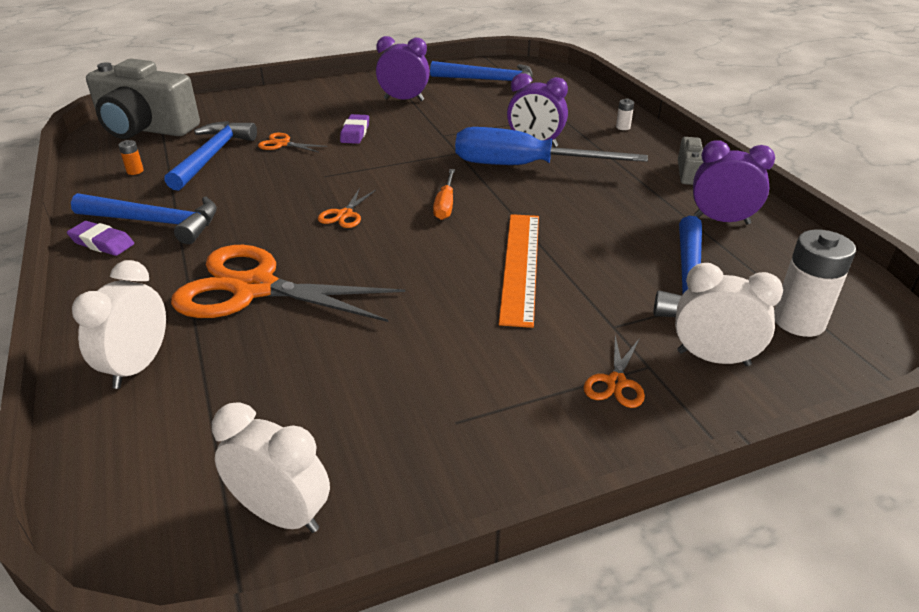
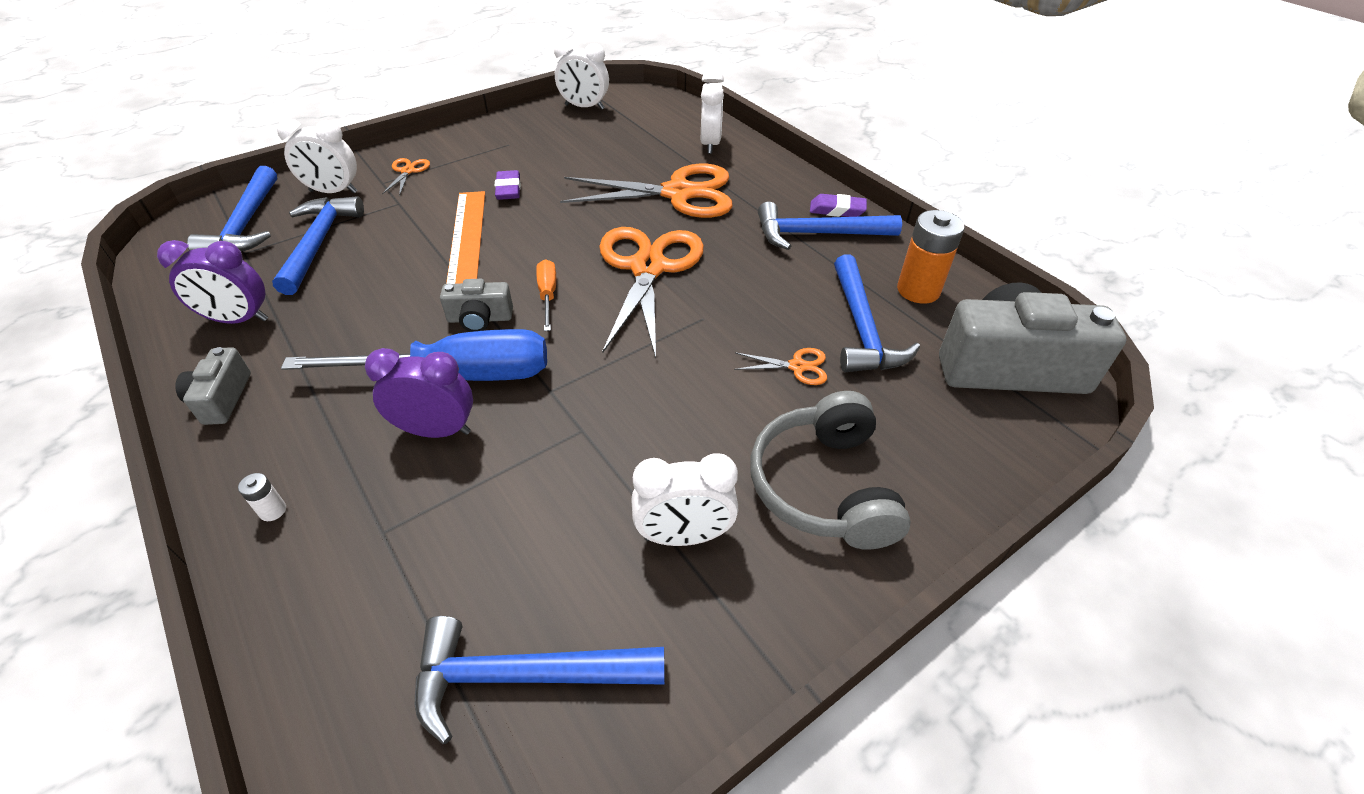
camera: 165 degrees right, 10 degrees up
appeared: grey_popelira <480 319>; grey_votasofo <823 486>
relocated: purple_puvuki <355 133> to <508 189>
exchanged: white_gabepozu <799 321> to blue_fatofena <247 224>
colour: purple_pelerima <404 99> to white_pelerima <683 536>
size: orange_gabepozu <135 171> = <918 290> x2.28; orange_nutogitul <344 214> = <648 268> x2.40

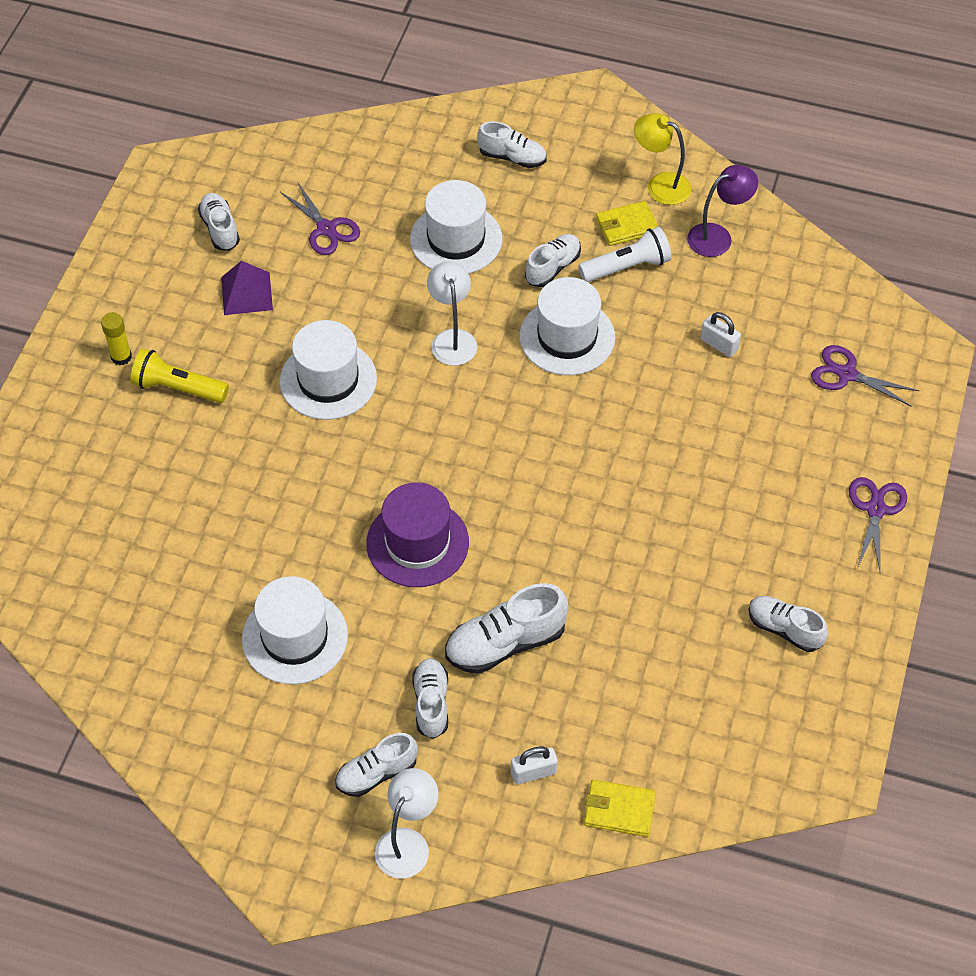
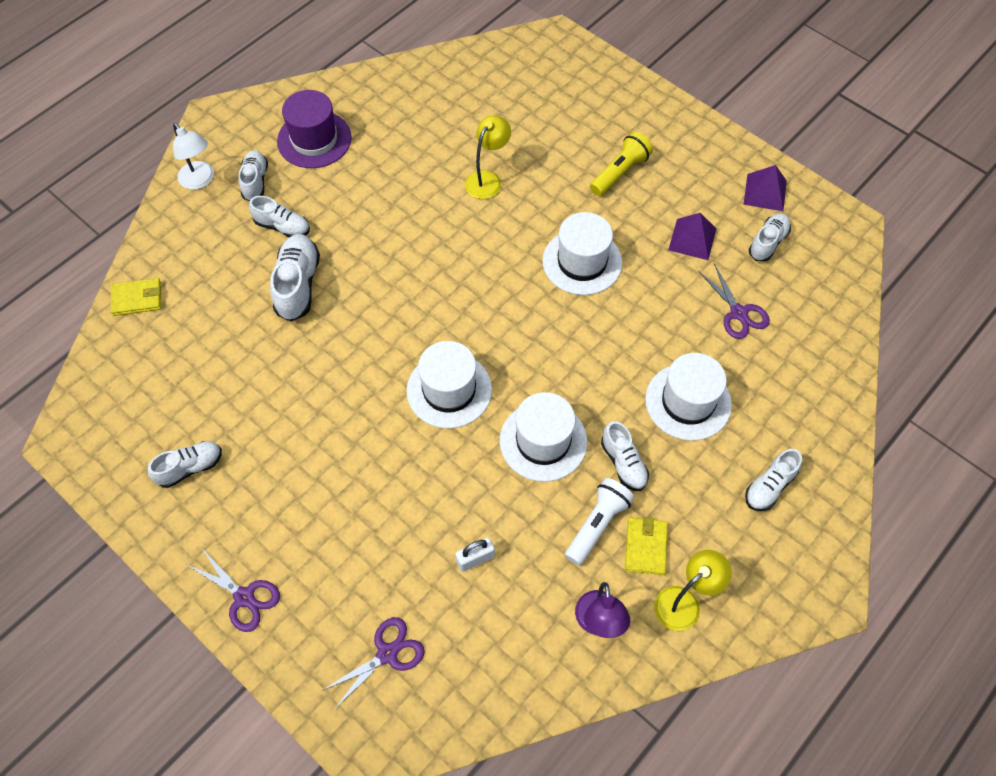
camera: 115 degrees right, 5 degrees up
missing: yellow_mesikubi <121 357>; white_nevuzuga <452 339>; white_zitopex <533 772>
appeared: yellow_nevuzuga <487 179>; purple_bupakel <765 192>
relocated: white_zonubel <295 637> to <449 390>; purple_zonubel <417 543> to <314 139>
spun: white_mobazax <220 229> = <768 243> 60 degrees counterclockwise; purple_nutogitul <326 229> = <738 313> 105 degrees counterclockwise; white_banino <627 267> = <597 524> 150 degrees counterclockwise; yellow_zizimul <619 810> = <137 298> 45 degrees clockwise

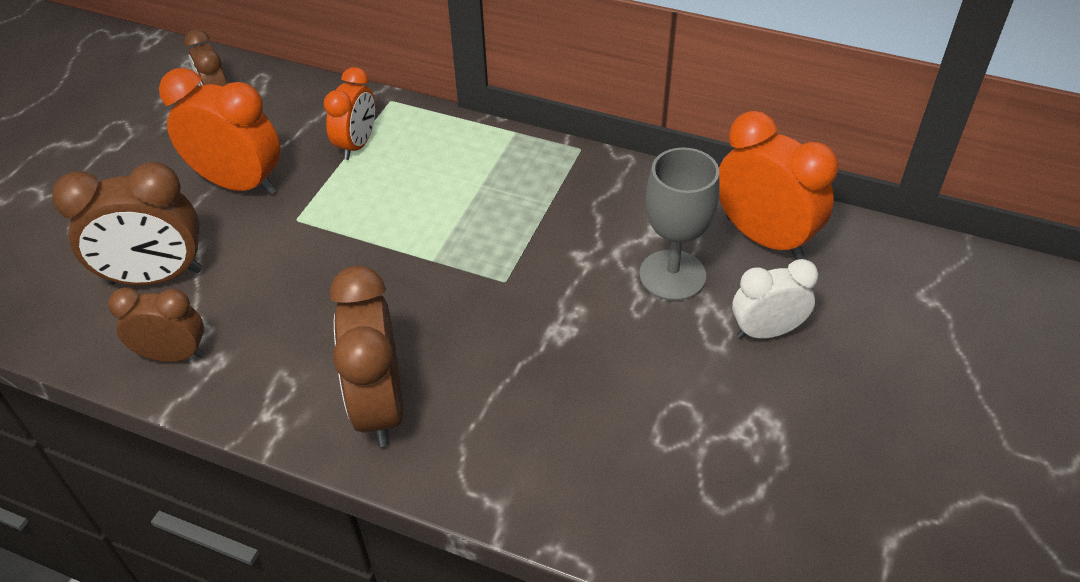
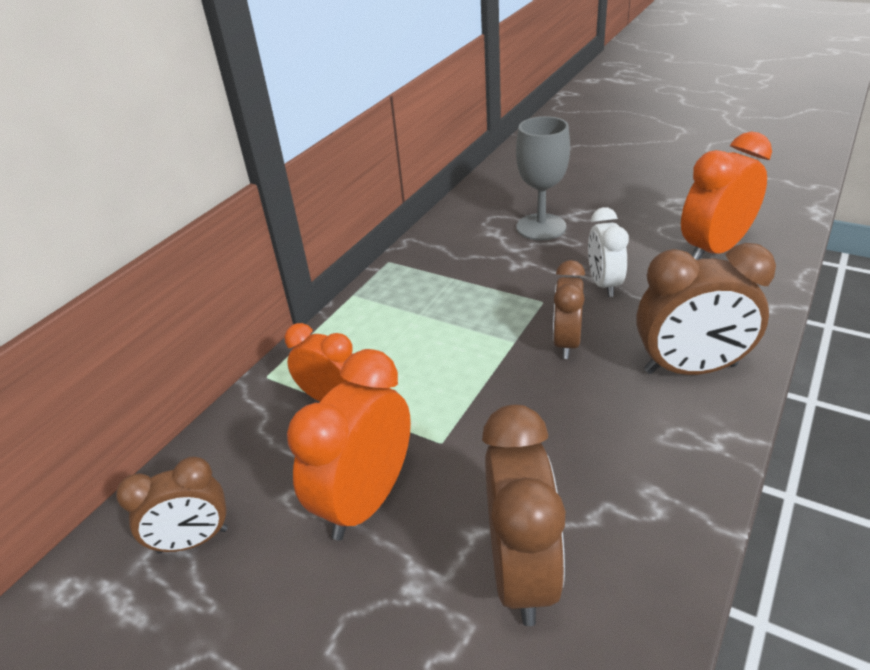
camera: 80 degrees left, 10 degrees down
relocated: brown_pelerima <173 355> to <566 343>; orange_pelerima <763 237> to <714 250>; white_pelerima <766 331> to <604 284>

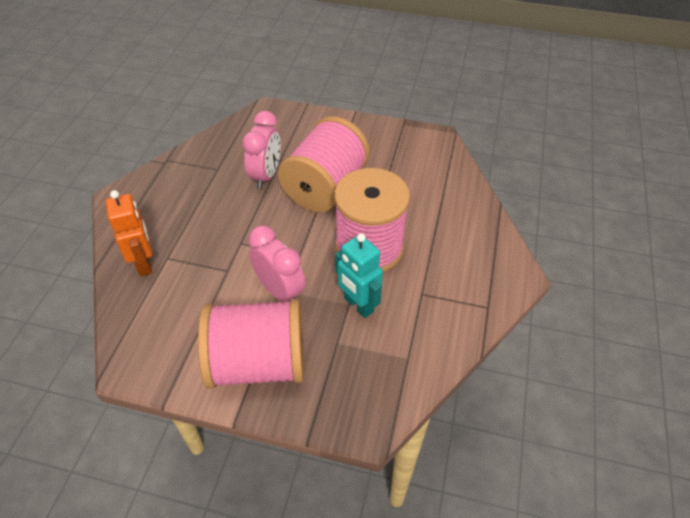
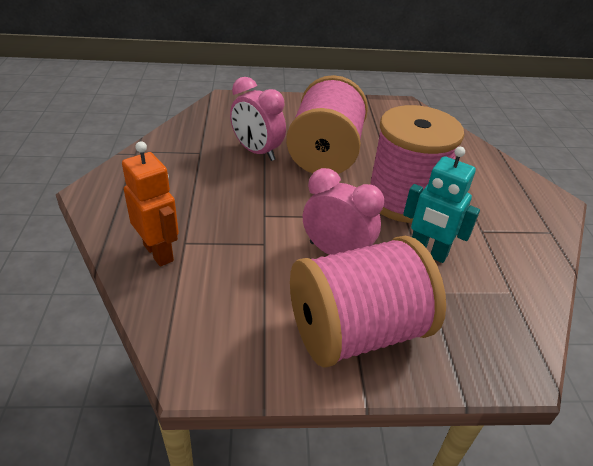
camera: 20 degrees left, 10 degrees down
spun: pink_pelerima <266 175> = <257 152> 135 degrees clockwise

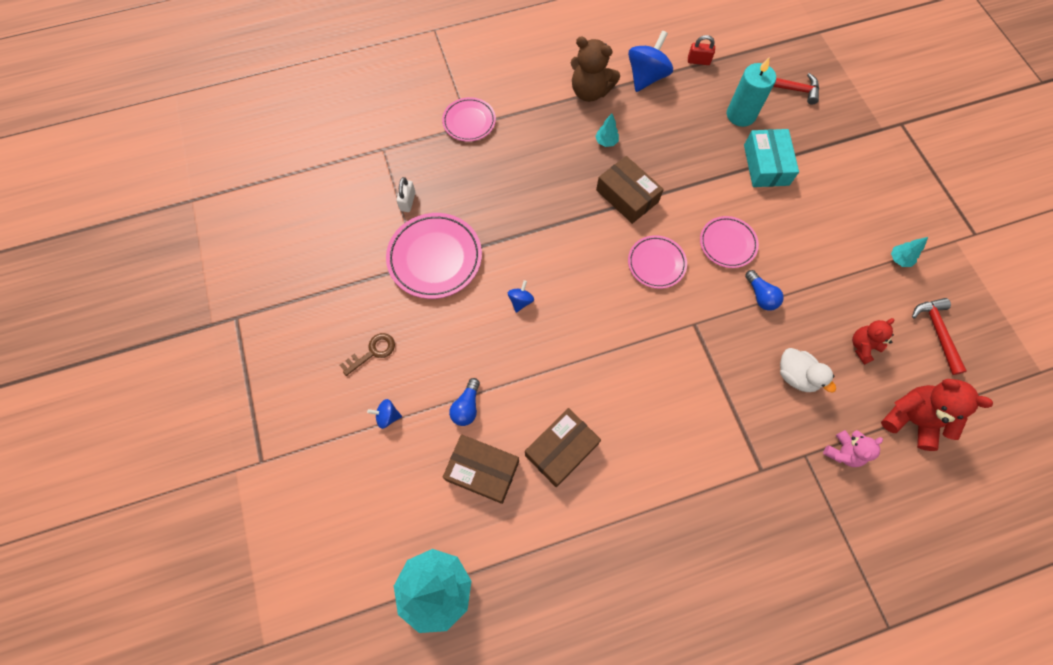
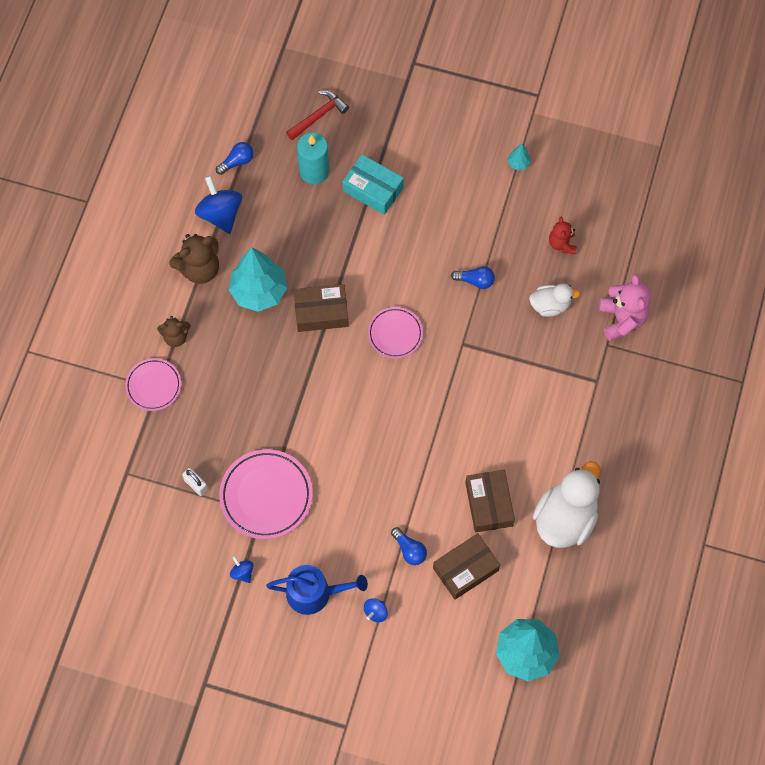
camera: 55 degrees left, 0 degrees up
missing: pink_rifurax <727 244>; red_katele <911 419>; red_fatofena <937 332>
appeared: brown_katele <176 337>; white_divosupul <565 518>
relocated: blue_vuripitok <520 301> to <242 572>
exchanged: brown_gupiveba <372 352> to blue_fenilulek <314 593>; red_zitopex <698 61> to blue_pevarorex <237 162>
size: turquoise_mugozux <606 142> = <259 291> x2.42; pink_katele <842 452> = <622 319> x1.63

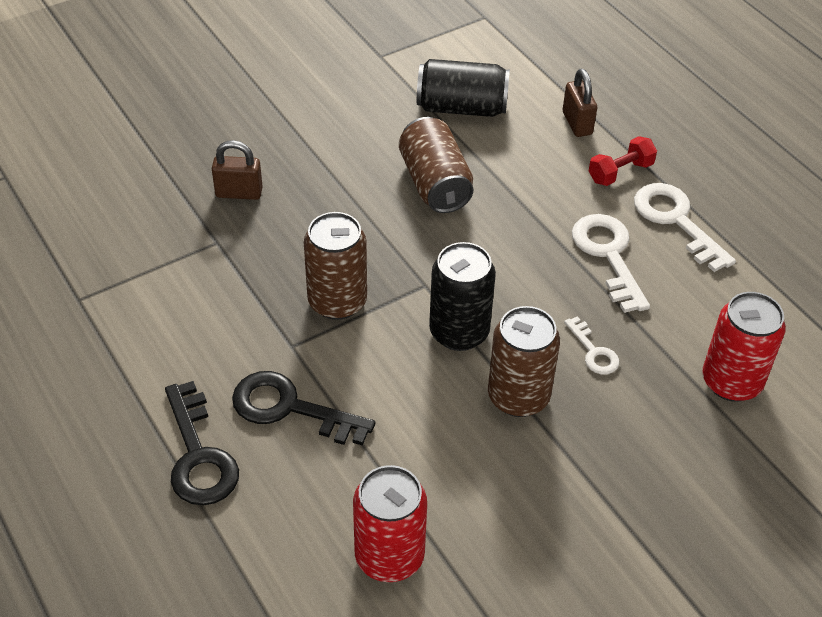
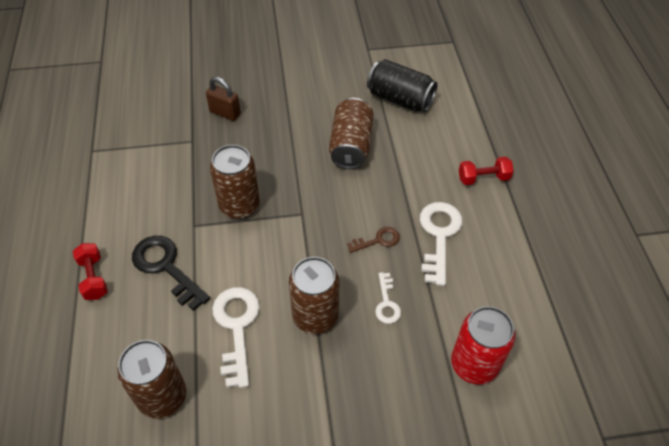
camera: 25 degrees right, 5 degrees up
missing: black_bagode <459 332>; brown_zitopex <577 123>
appeared: brown_gupiveba <378 240>
relocated: white_gupiveba <676 221> to <236 327>
exchanged: black_gupiveba <199 455> to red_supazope <93 278>
colour: red_bagode <389 556> to brown_bagode <162 396>

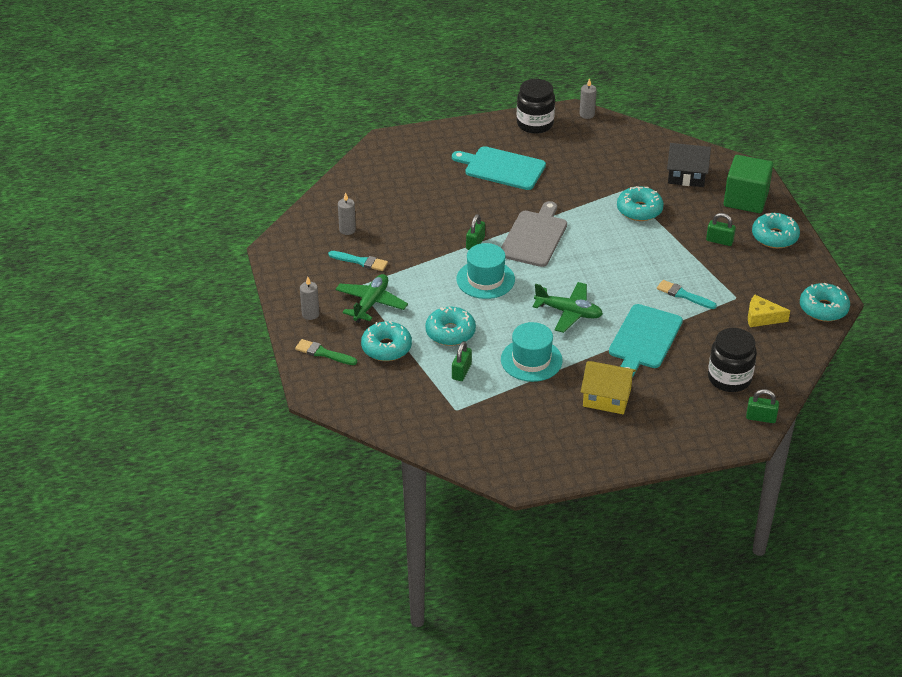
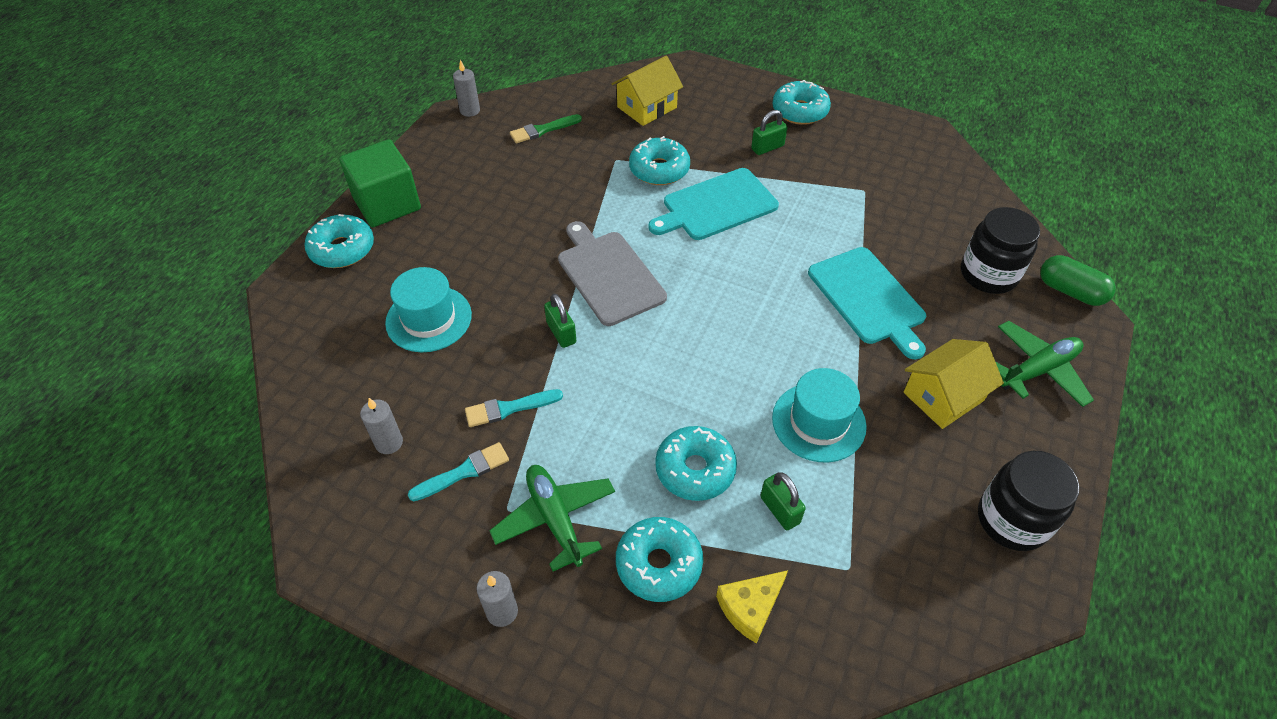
camera: 50 degrees left, 10 degrees up
relocated: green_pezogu <323 353> to <543 130>; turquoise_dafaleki <502 168> to <716 206>; turquoise_zonubel <485 279> to <429 319>; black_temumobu <535 124> to <1012 520>; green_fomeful <569 312> to <1038 370>; turquoise_pezogu <684 295> to <509 408>; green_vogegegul <746 199> to <387 204>; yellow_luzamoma <762 317> to <750 608>; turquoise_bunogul <823 308> to <342 249>
exchanged: green_zitopex <761 418> to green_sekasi <1070 291>
colour: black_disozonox <686 176> to yellow_disozonox <647 107>

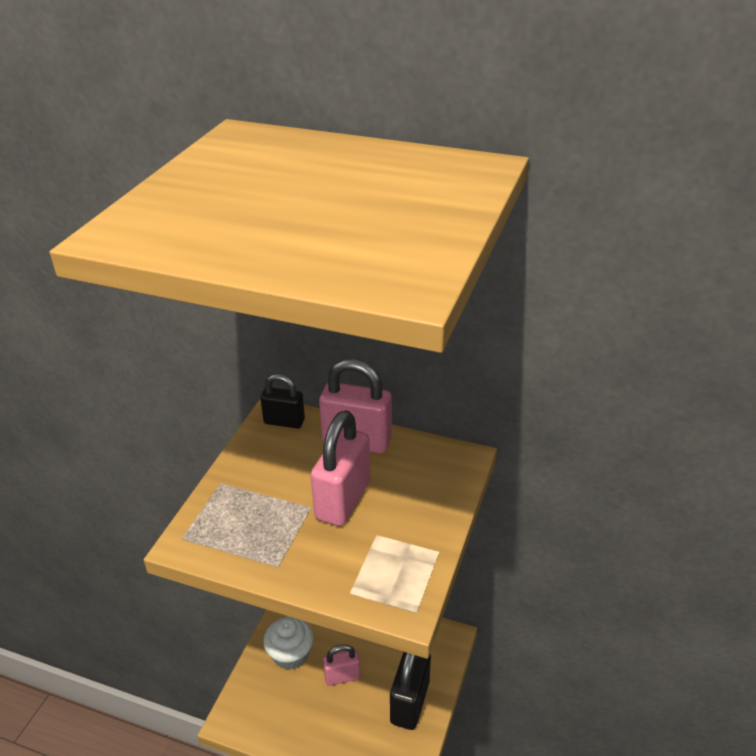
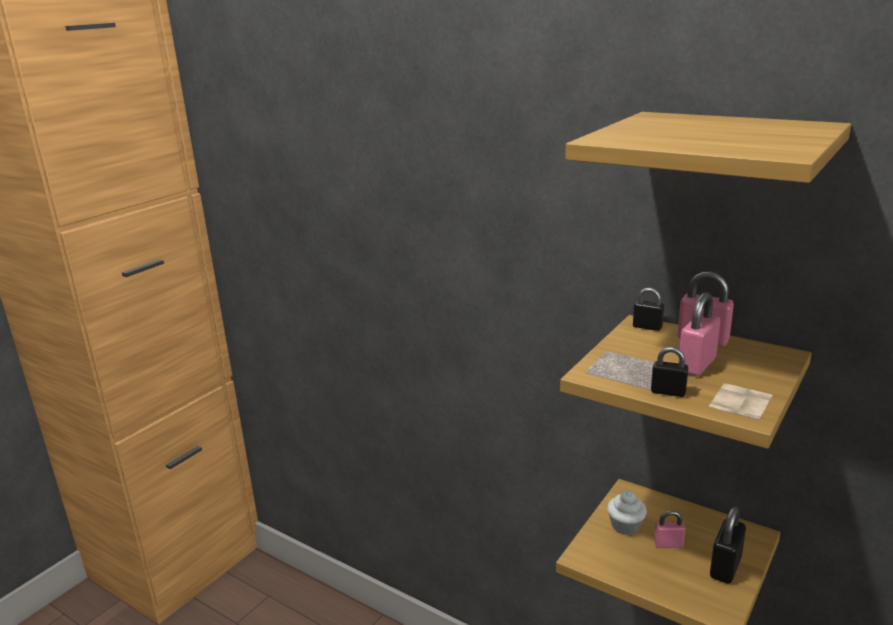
camera: 15 degrees right, 15 degrees down
appeared: black_zitopex <668 392>

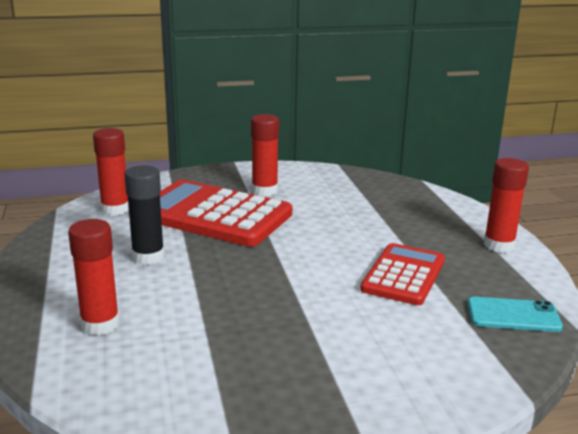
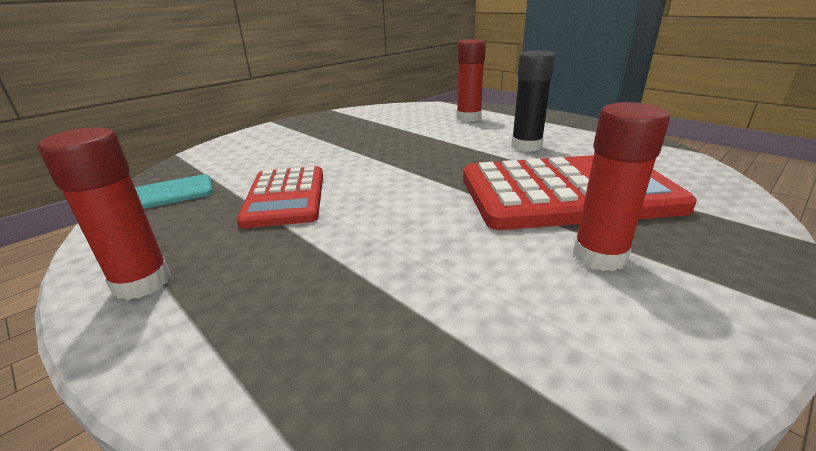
camera: 150 degrees right, 5 degrees up
missing: red_mesikubi <115 209>

